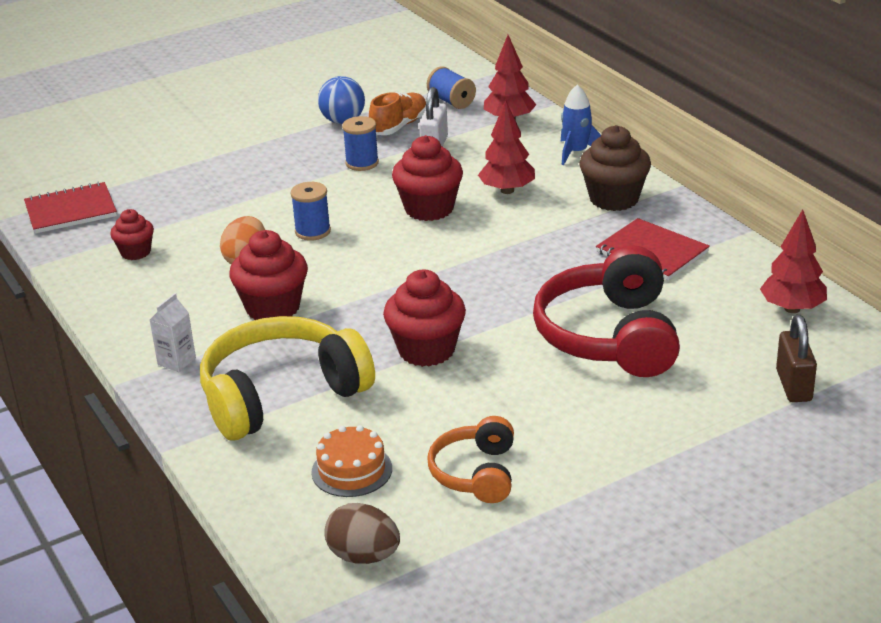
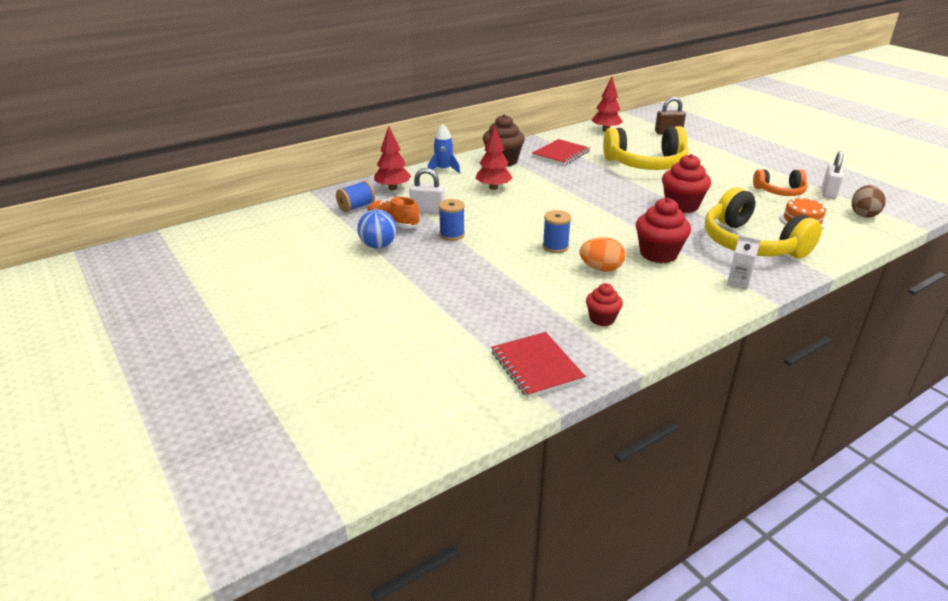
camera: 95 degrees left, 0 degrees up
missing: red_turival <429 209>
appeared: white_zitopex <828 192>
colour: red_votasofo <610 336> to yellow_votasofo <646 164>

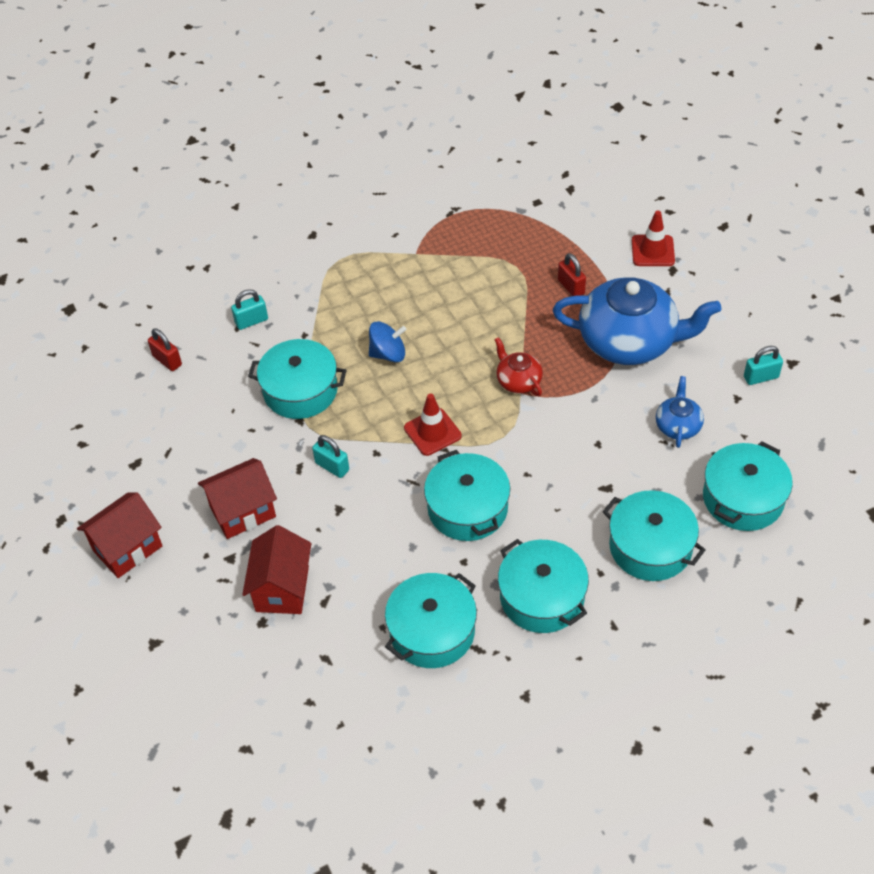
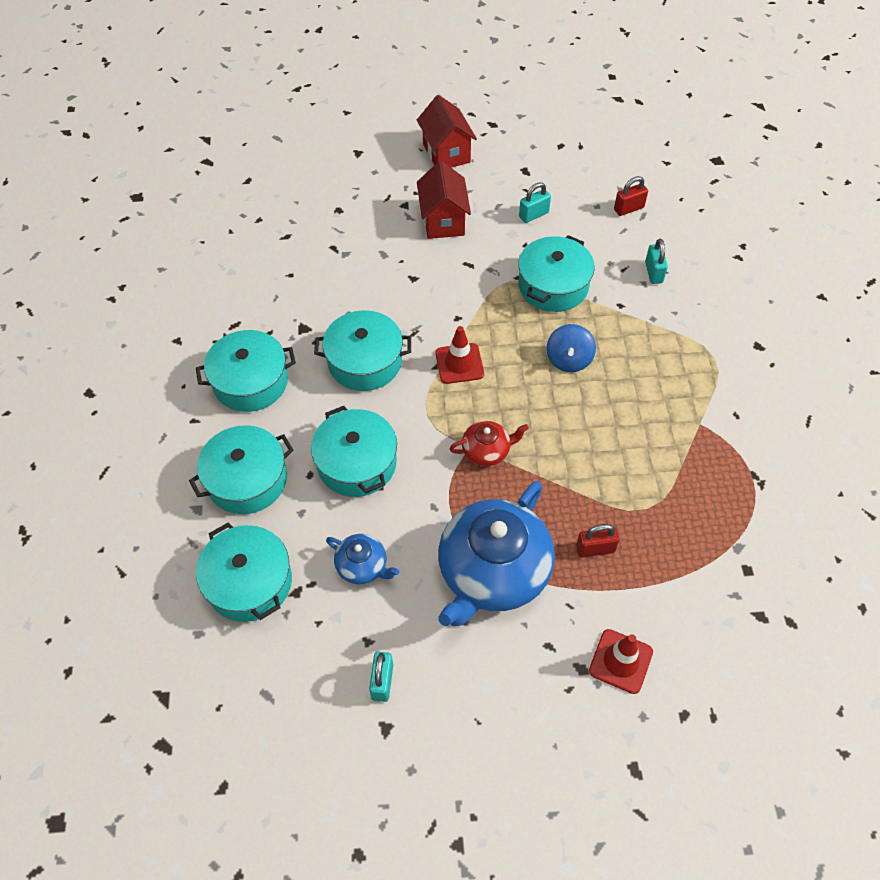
camera: 110 degrees right, 5 degrees up
missing: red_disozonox <282 589>
relocated: turquoise_zitopex <332 466> to <533 215>; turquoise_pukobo <432 631> to <357 463>

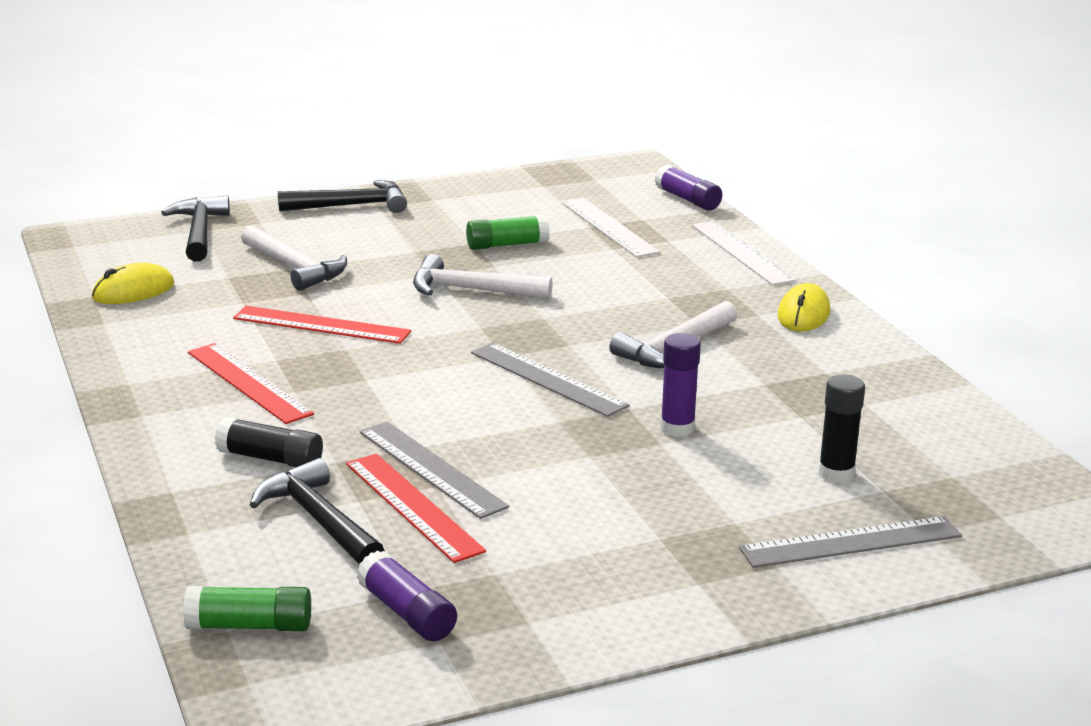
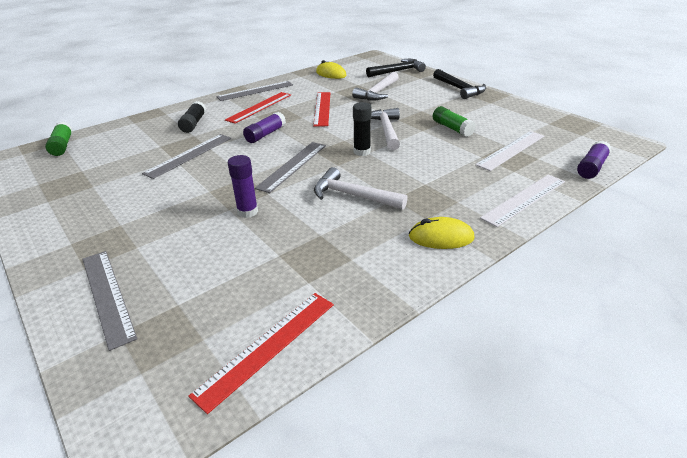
camera: 75 degrees right, 10 degrees up
missing: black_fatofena <318 520>
appeared: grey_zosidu <255 91>
relocated: red_zosidu <412 506> to <267 346>; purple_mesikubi <407 613> to <265 134>; black_mesikubi <836 473> to <362 152>

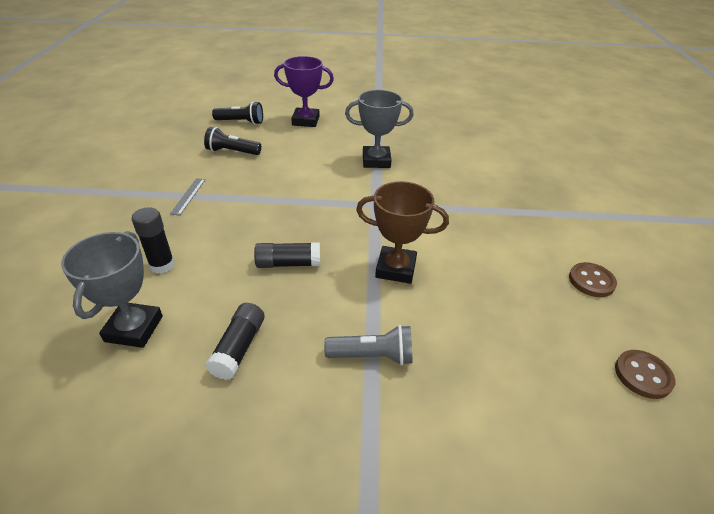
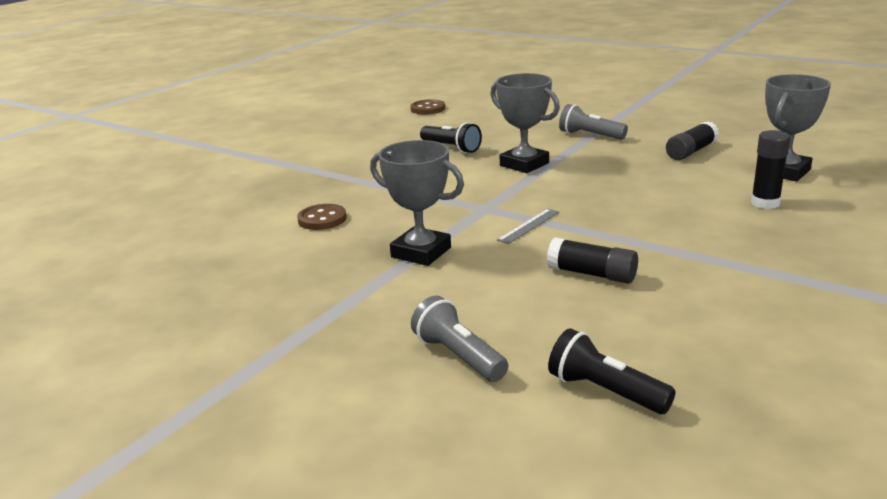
camera: 145 degrees left, 15 degrees down
relocated: grey_zosidu <188 196> to <529 226>; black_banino <232 152> to <451 148>; black_mesikubi <288 263> to <592 274>; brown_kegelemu <591 281> to <322 219>
exchanged: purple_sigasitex <305 121> to grey_banino <459 356>
colour: brown_sigasitex <395 269> to grey_sigasitex <524 164>

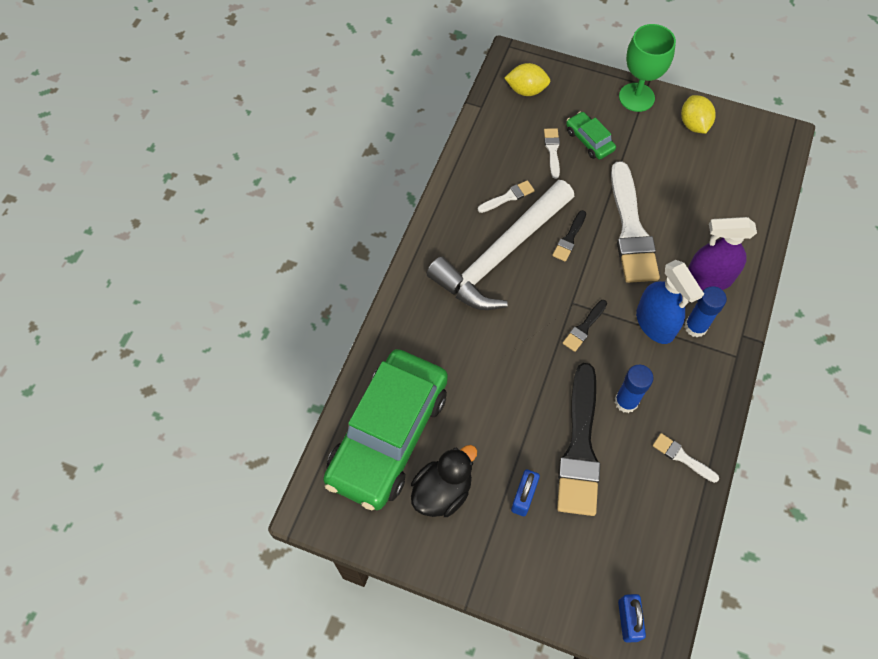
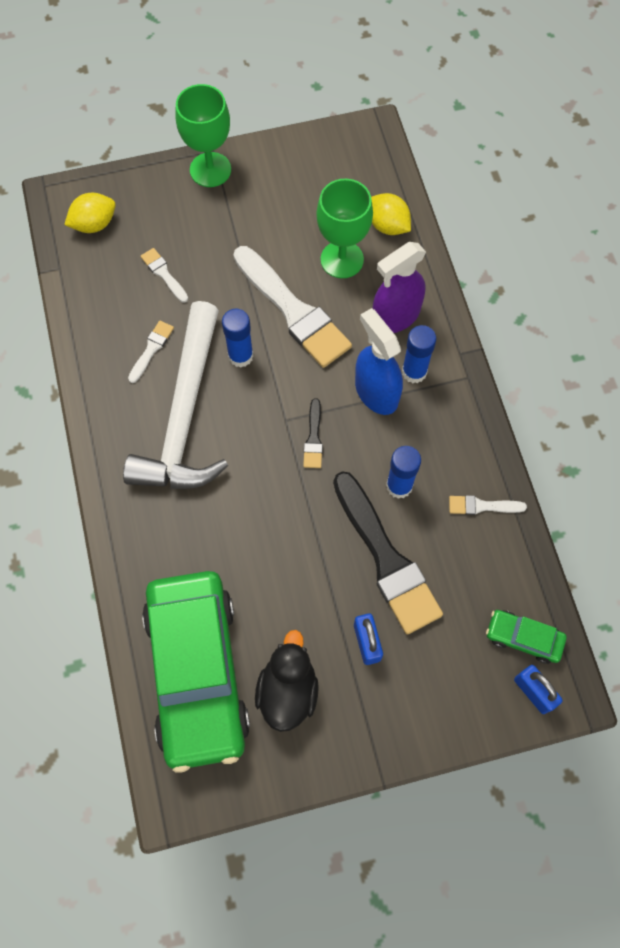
camera: 35 degrees left, 5 degrees up
appeared: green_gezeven <342 259>
relocated: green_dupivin <589 140> to <523 638>; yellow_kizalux <693 124> to <388 225>
exchanged: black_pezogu <569 238> to blue_mesikubi <240 356>
spun: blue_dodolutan <655 324> = <376 392> 150 degrees counterclockwise

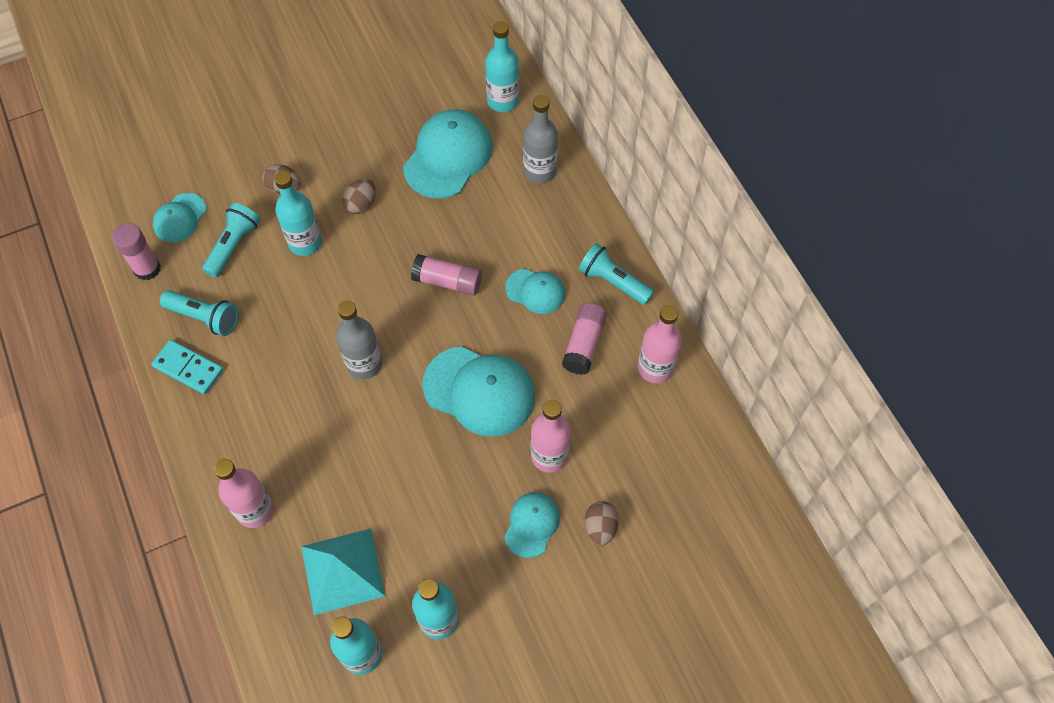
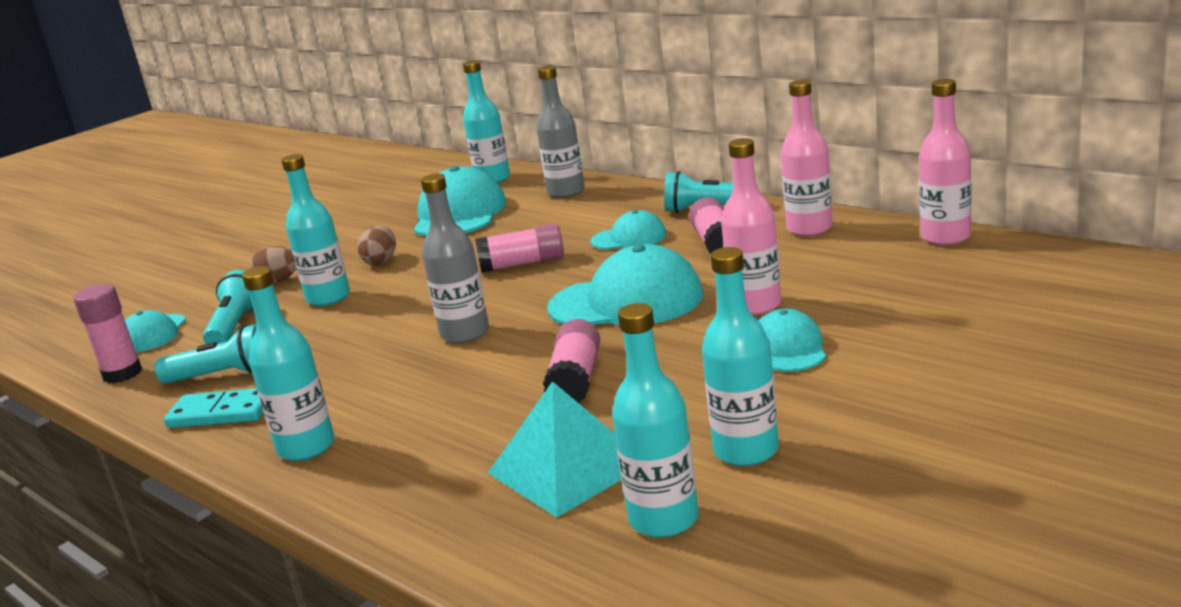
camera: 20 degrees left, 40 degrees down
missing: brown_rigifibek <600 527>
appeared: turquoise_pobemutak <306 447>; pink_mesikubi <576 380>
relocated: pink_pobemutak <255 510> to <945 237>

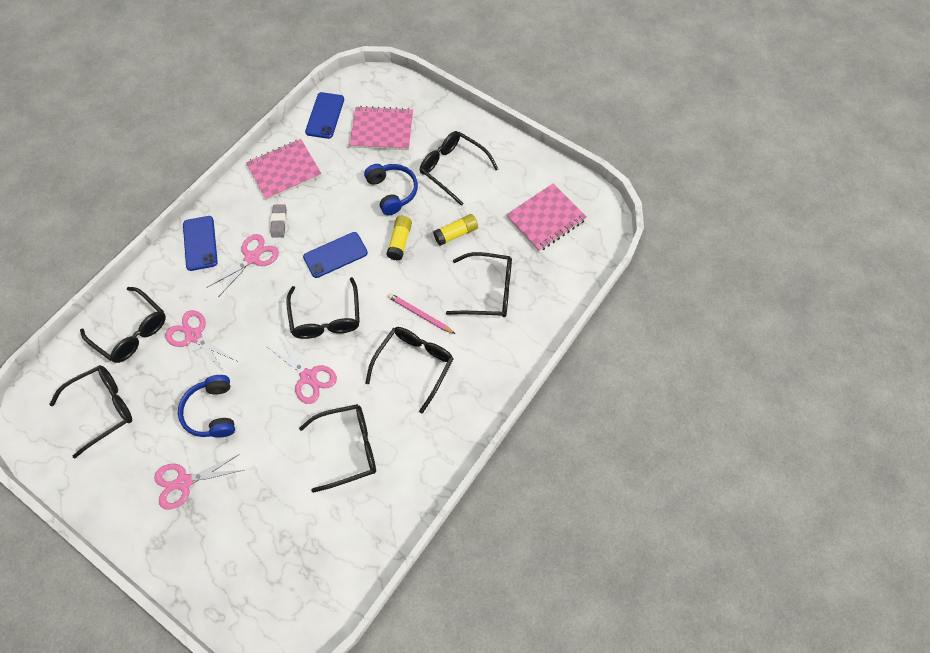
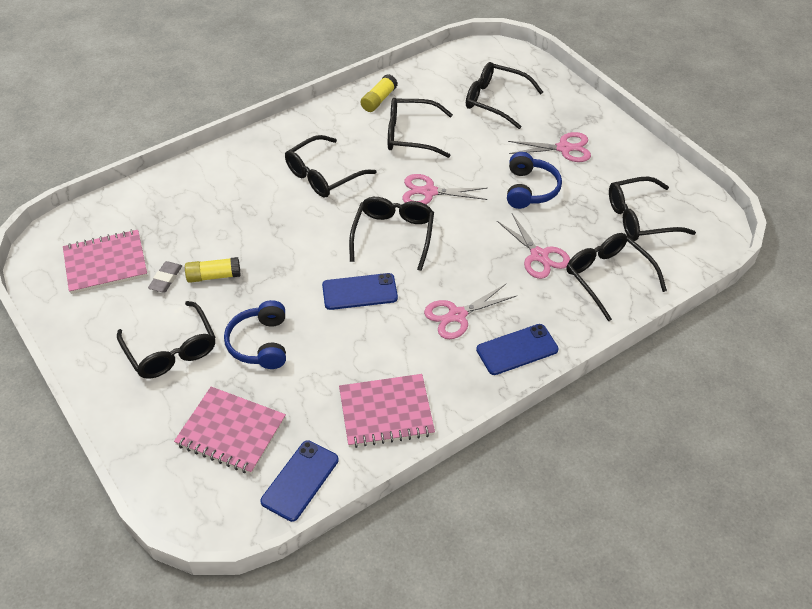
camera: 160 degrees left, 15 degrees down
missing: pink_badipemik <420 314>
relocated: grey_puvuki <279 222> to <166 279>; yellow_mesikubi <400 241> to <379 100>; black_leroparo <488 291> to <495 100>
spun: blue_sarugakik <200 243> = <517 349> 60 degrees clockwise; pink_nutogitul <308 377> = <429 192> 60 degrees counterclockwise

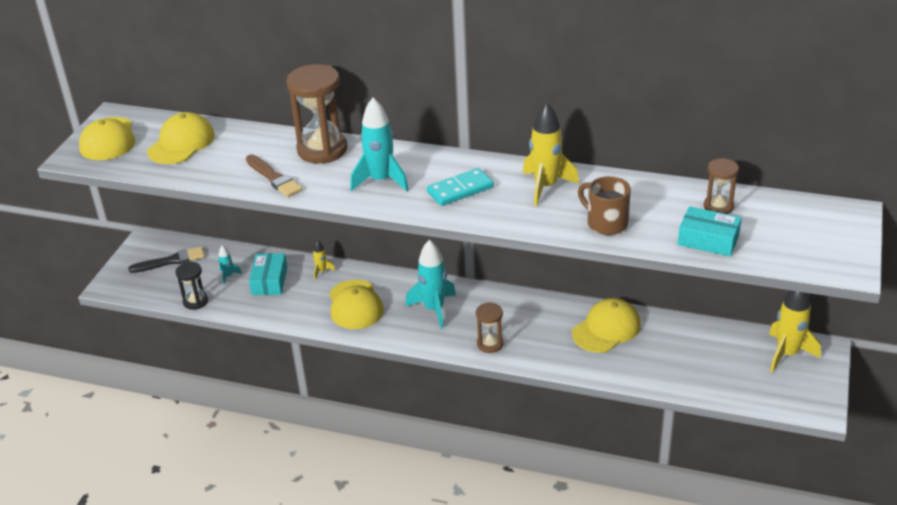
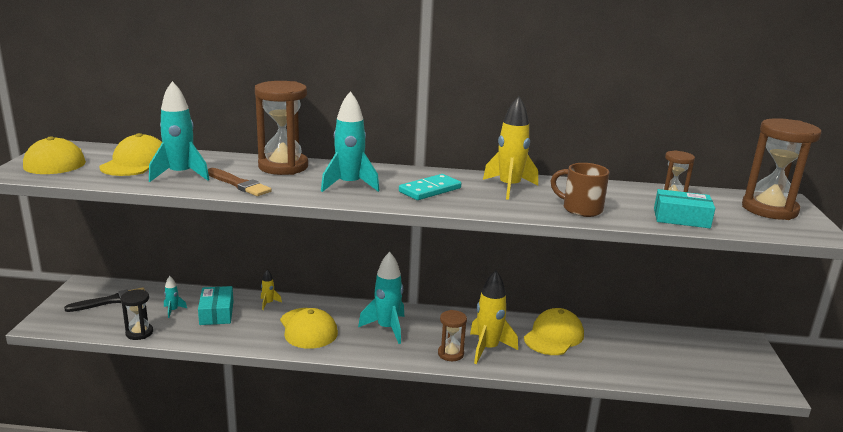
camera: 15 degrees left, 15 degrees down
appeared: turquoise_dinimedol <181 175>; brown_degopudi <769 209>
relocated: yellow_dinimedol <787 354> to <488 348>

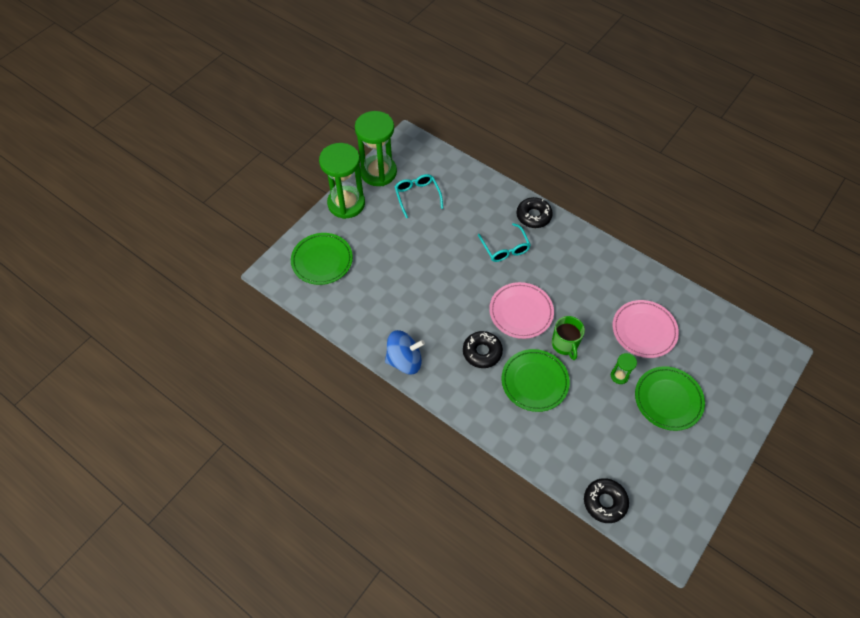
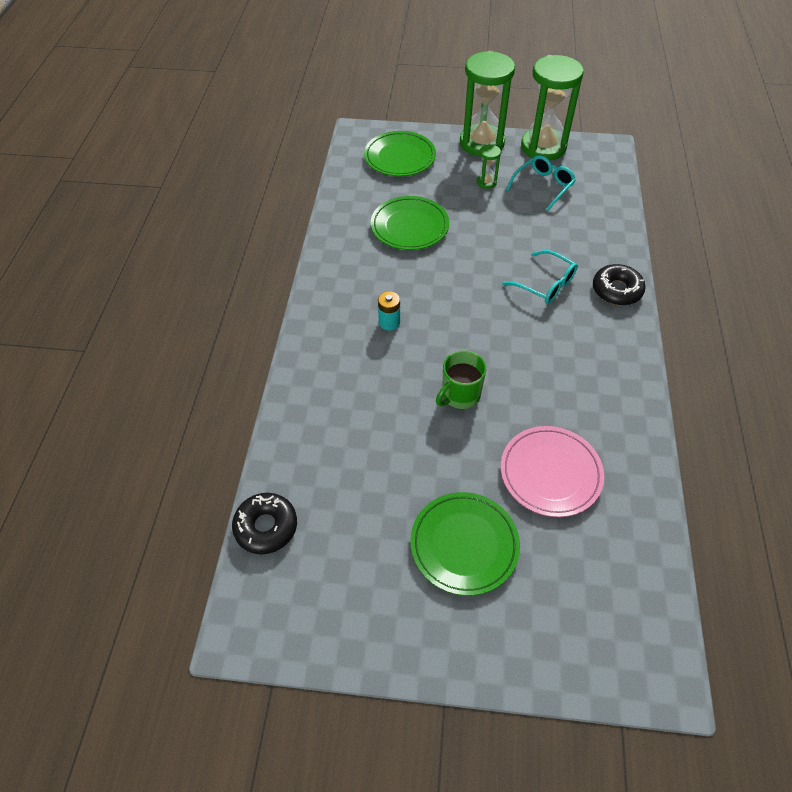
camera: 60 degrees right, 5 degrees down
missing: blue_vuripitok <404 360>; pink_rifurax <521 312>
relocated: green_rifurax <534 381> to <409 226>; green_degopudi <619 376> to <486 182>
exchanged: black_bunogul <482 352> to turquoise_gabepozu <389 322>
spun: turquoise_leroparo <505 248> = <545 284> 90 degrees counterclockwise

